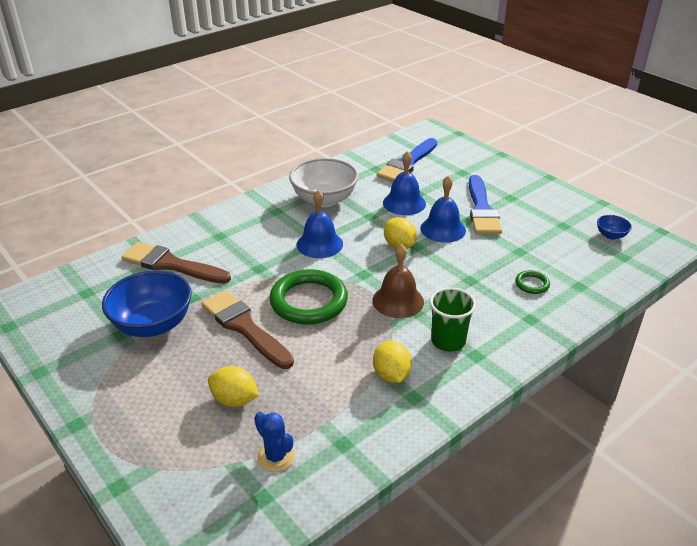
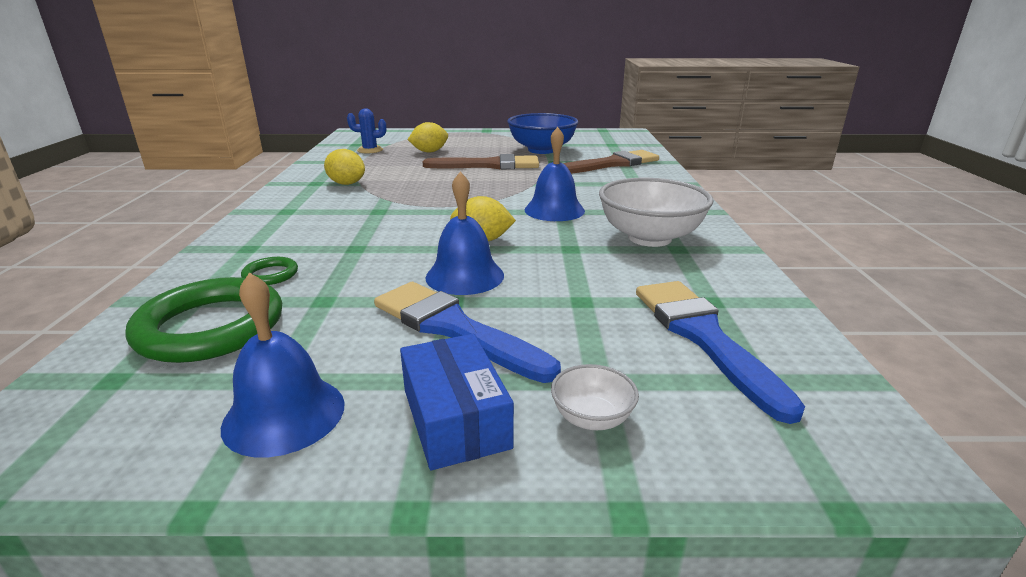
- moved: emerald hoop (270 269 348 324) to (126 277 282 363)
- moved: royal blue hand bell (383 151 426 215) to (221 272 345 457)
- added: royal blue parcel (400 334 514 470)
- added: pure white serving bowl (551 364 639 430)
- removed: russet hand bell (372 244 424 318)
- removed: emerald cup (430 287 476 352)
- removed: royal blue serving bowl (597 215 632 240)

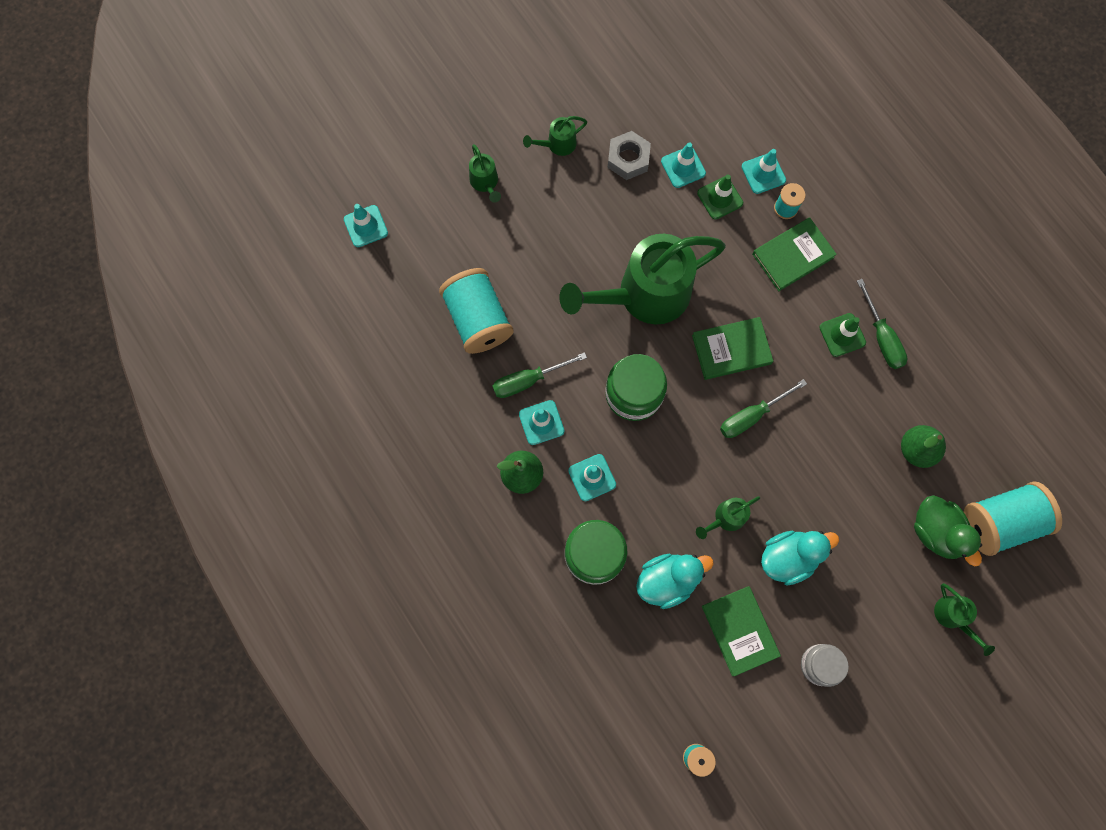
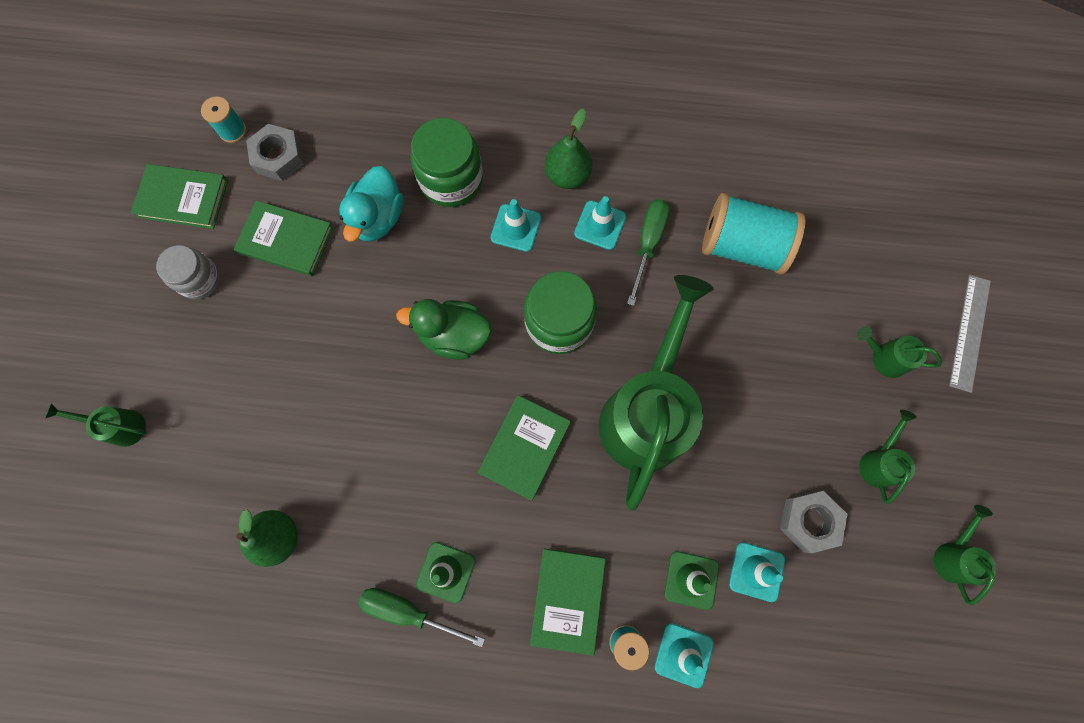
- added: emerald book (131 164 228 229)
- added: gray hexagon nut (246 124 304 181)
- moved: emerald toy duck (914 495 982 566) to (396 299 492 360)
- moved: emerald watering pot (696 496 760 539) to (933 505 996 605)
- added: gray measuring stick (949 275 991 393)
- removed: teal road cone (344 204 388 247)
- removed: emerald flat screwdriver (720 379 807 438)
- removed: teal toy duck (761 531 839 585)
- removed: teal reel of thread (964 481 1062 556)

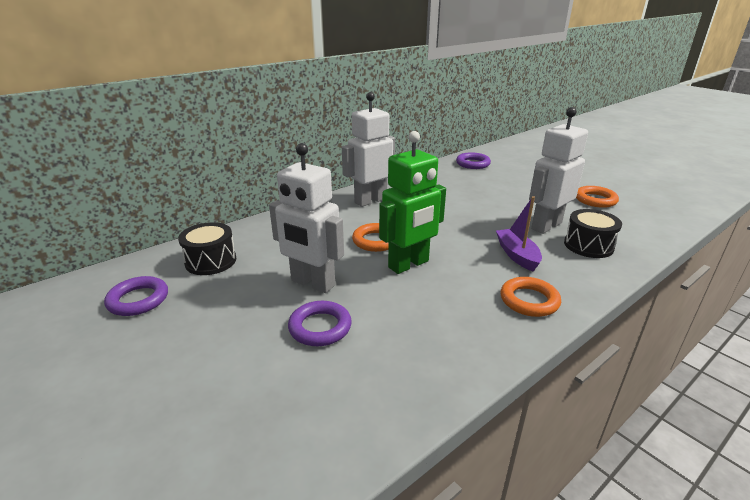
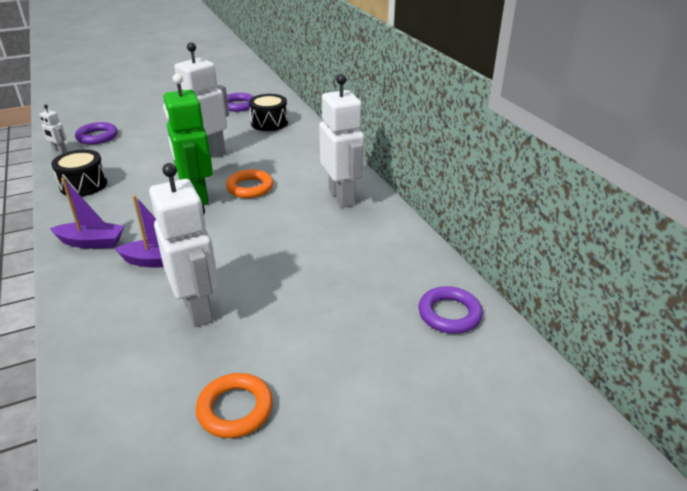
- added: pure white robot (40 105 67 154)
- replaced: orange-coloured hoop (501 277 561 317) to royal purple boat (50 178 124 249)
- moved: ebony snare drum (564 209 622 258) to (51 149 107 197)
- moved: royal purple hoop (288 301 352 346) to (75 122 118 144)

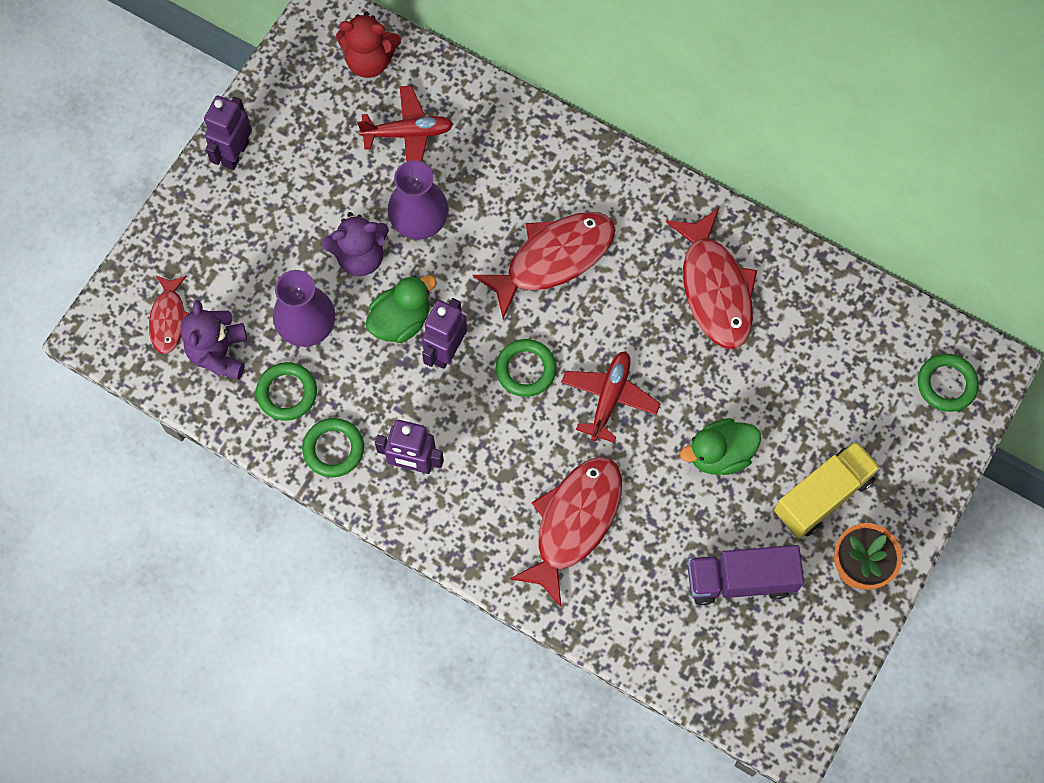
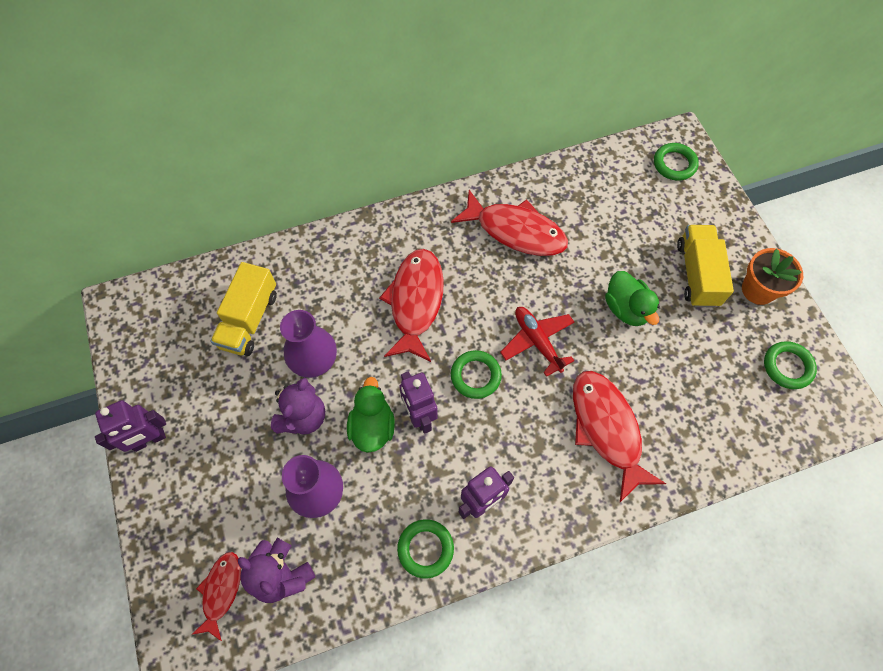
- turned: royal purple robot (204 96 252 170) = (95 400 166 452) 90 degrees counterclockwise
- turned: red toy fish (149 275 189 354) = (191 552 241 641) 120 degrees counterclockwise
- replaced: red toy plane (357 86 453 162) to yellow toy truck (211 262 277 356)
- turned: emerald toy duck (680 418 761 475) = (605 271 660 326) 45 degrees counterclockwise
- moved: emerald hoop (256 362 317 421) to (764 341 817 389)
- removed: red stuffed bear (336 12 401 78)
- removed: royal purple toy truck (688 545 804 605)

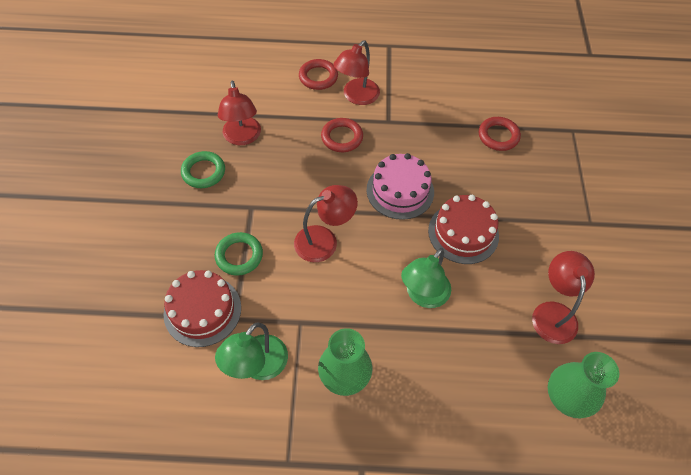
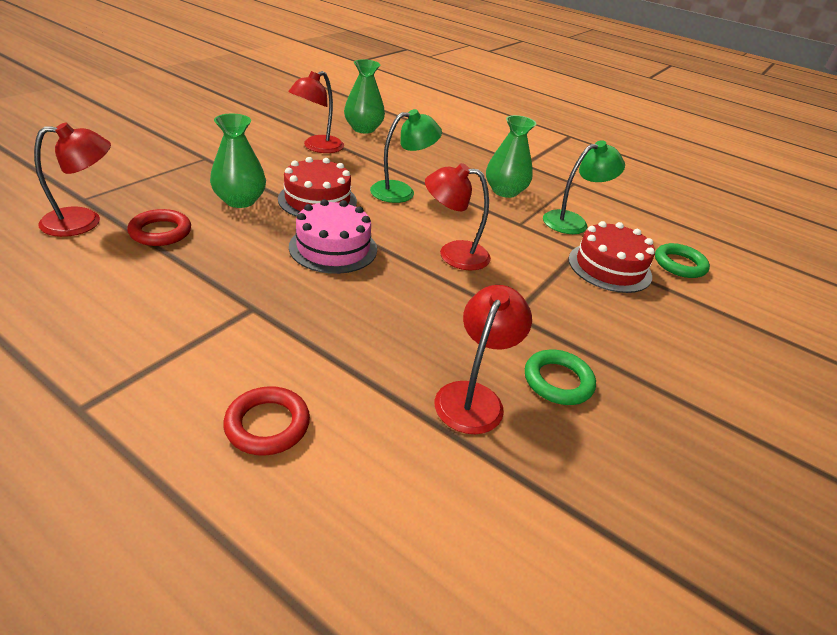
- moved: red desk lamp (333 40 380 105) to (34 123 111 237)
- added: emerald flower vase (210 114 266 208)
- moved: emerald hoop (215 232 263 275) to (655 243 710 278)
- removed: red hoop (321 118 363 152)

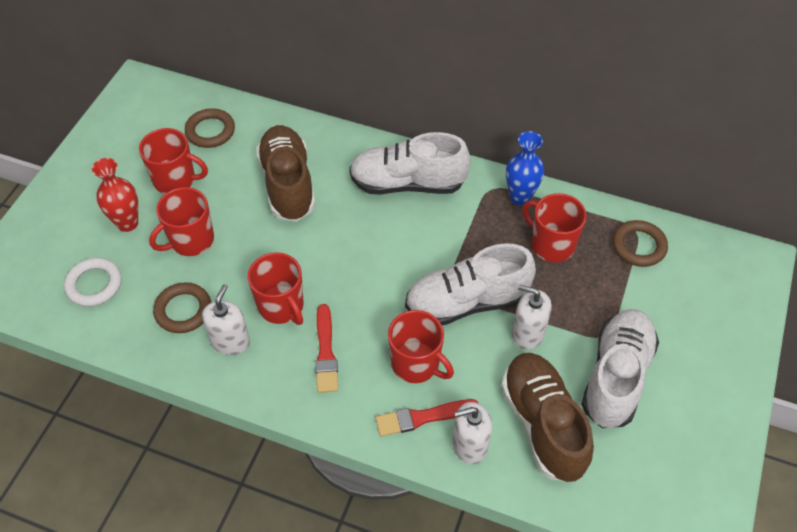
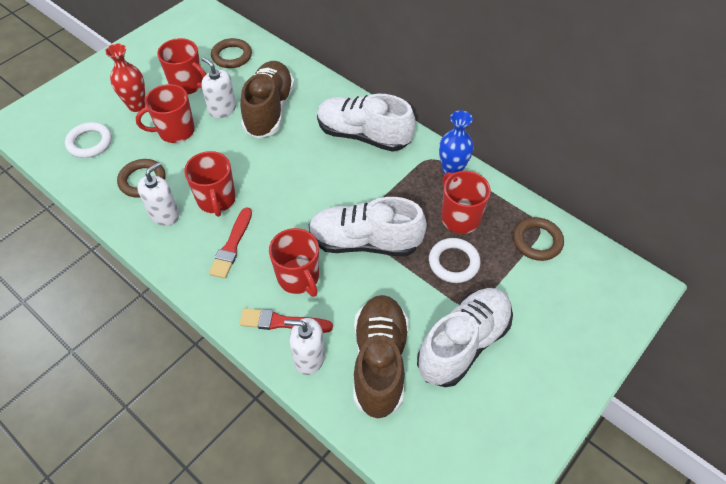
- moved: pure white soap dispenser (512 285 552 350) to (201 57 236 118)
- added: pure white hoop (429 238 481 283)

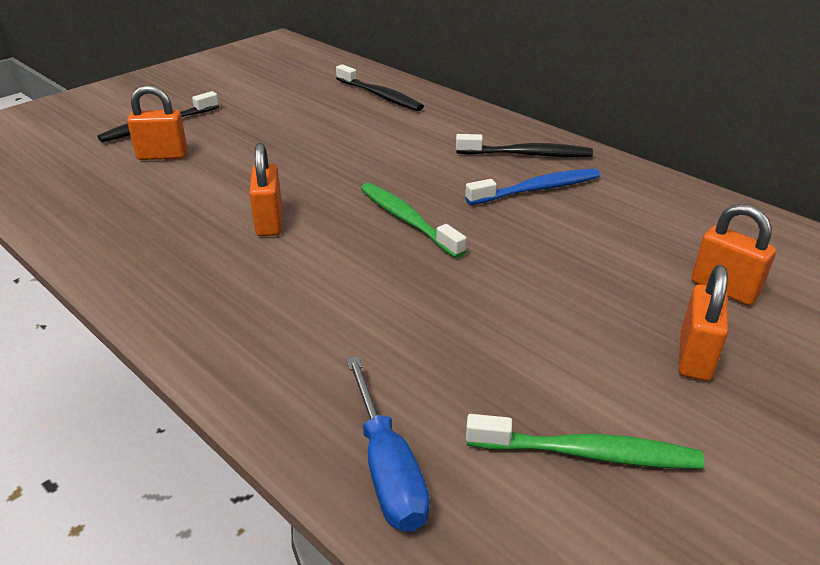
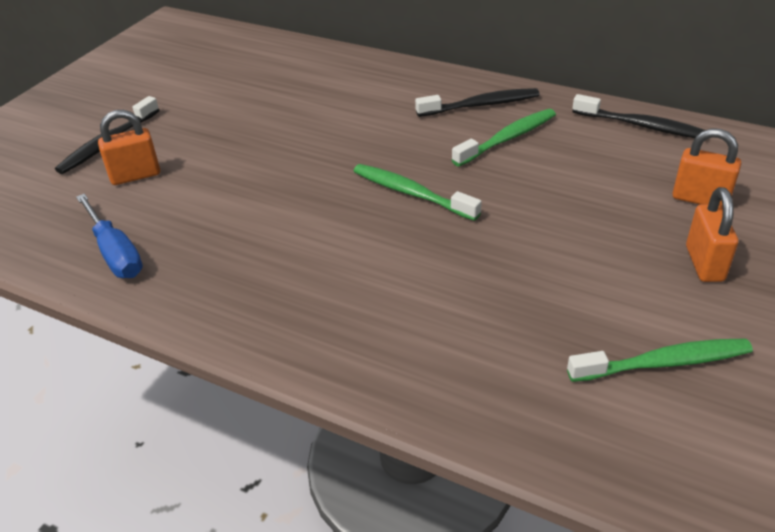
- moved: royal blue flat screwdriver (346 356 430 532) to (76 194 143 278)
- recoloured: royal blue toothbrush (465 169 600 205) to emerald toothbrush (452 109 556 167)
- moved: ebony toothbrush (336 64 424 111) to (572 94 704 138)
- removed: orange-coloured padlock (249 143 282 236)

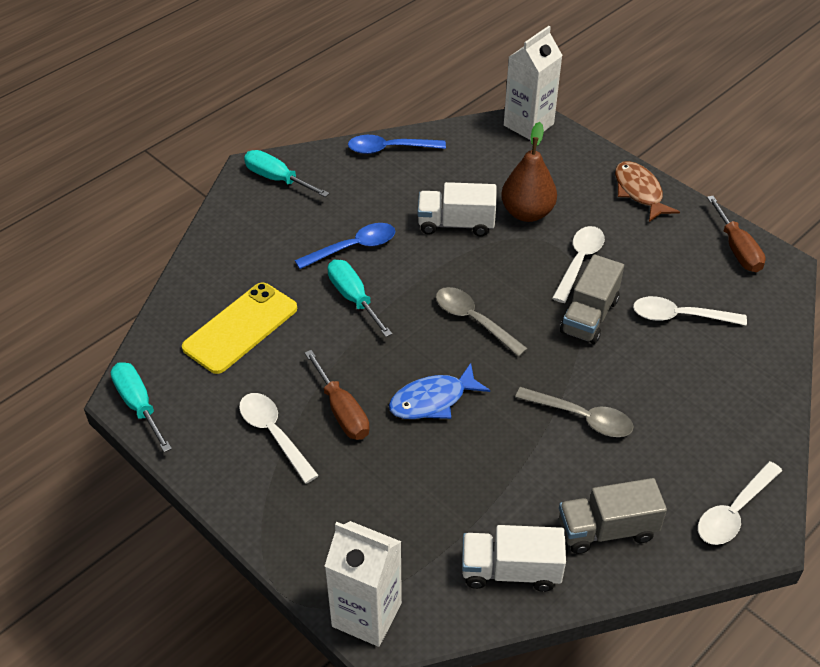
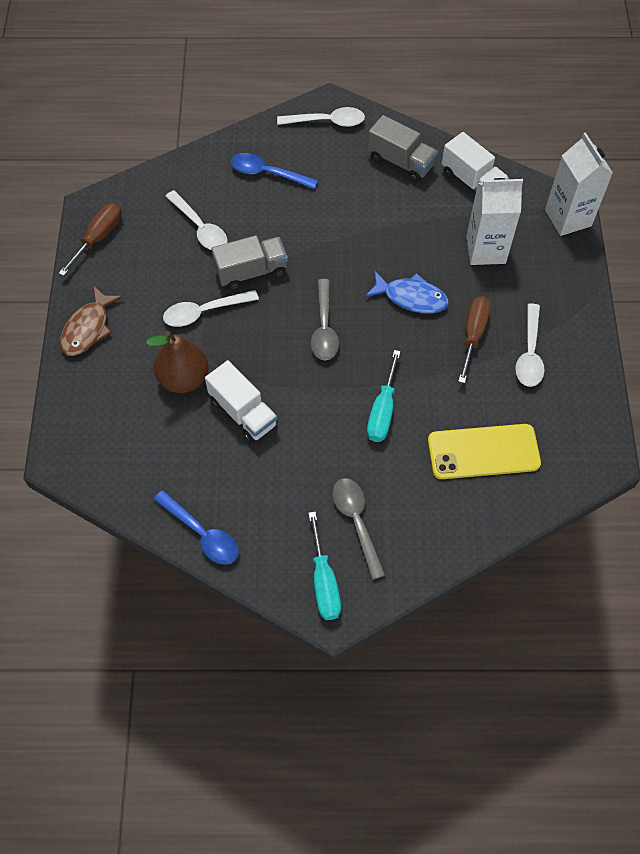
- moved: royal blue spoon (295 223 395 269) to (231 153 318 189)
- moved: gray spoon (515 387 634 437) to (333 478 385 580)
- moved: pure white milk carton (504 26 563 140) to (466 178 523 265)
- removed: teal flat screwdriver (111 362 172 452)

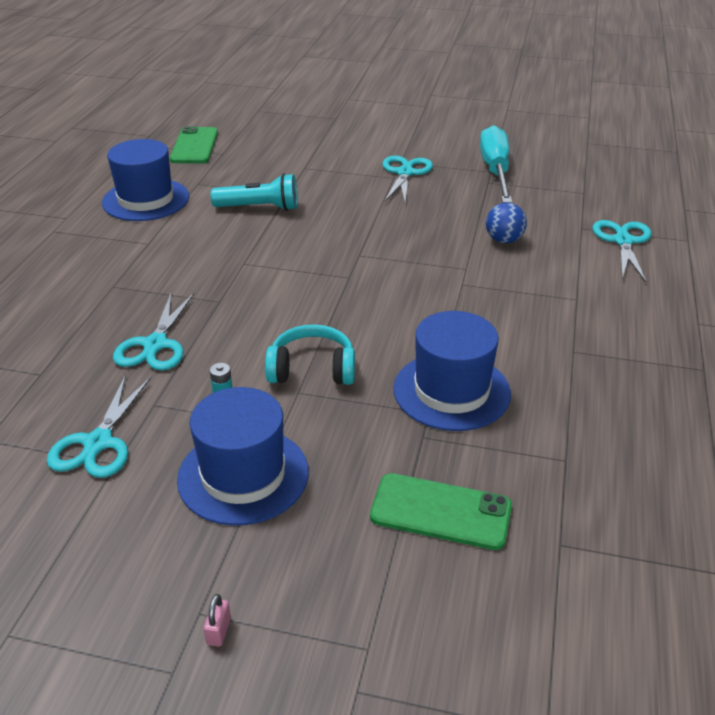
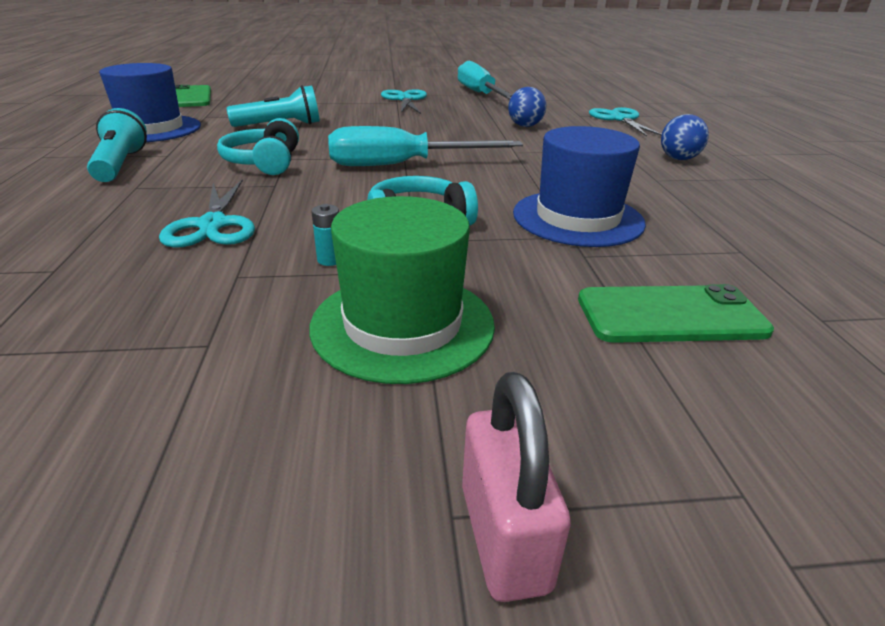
- added: teal torch (87 108 147 182)
- added: teal headphones (217 118 299 175)
- recoloured: royal blue hat (177 387 309 526) to emerald hat (309 196 495 384)
- added: teal flat screwdriver (328 126 523 166)
- resized: rose-pink padlock (204 594 231 647) = (462 372 571 602) x2.10
- added: royal blue ball (661 114 709 160)
- removed: teal pair of scissors (47 374 152 478)

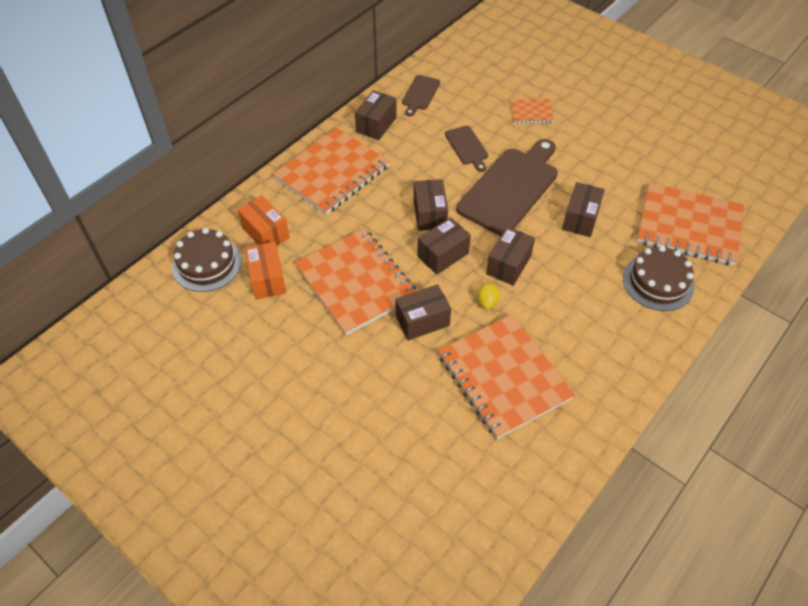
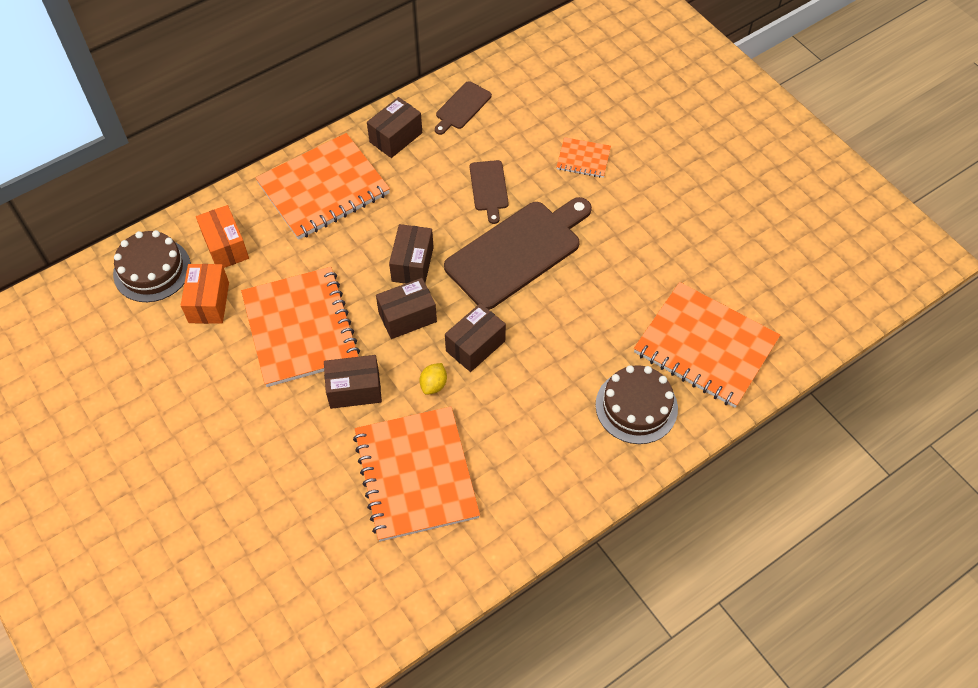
- removed: russet parcel (562 182 605 237)

